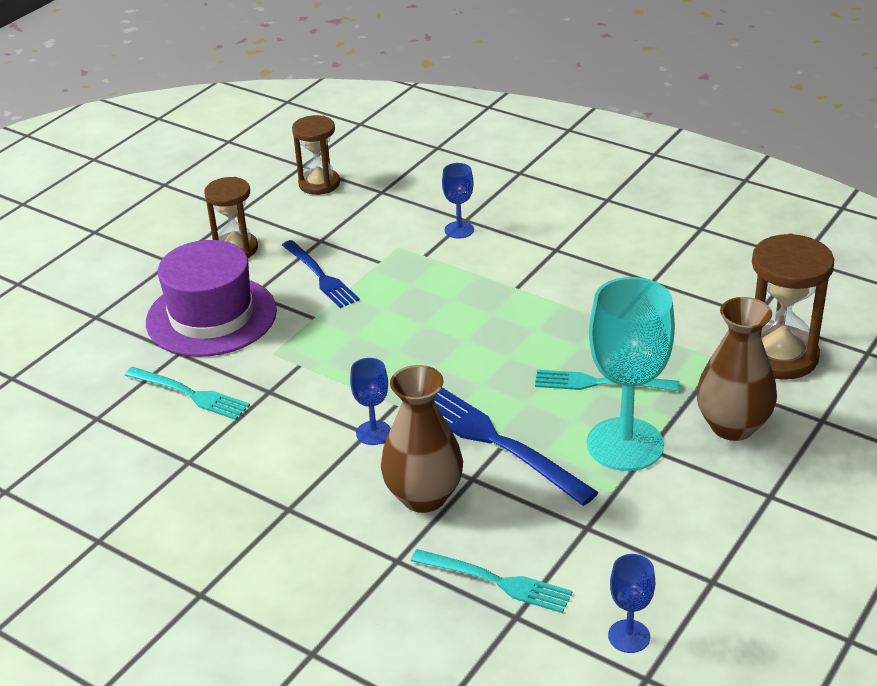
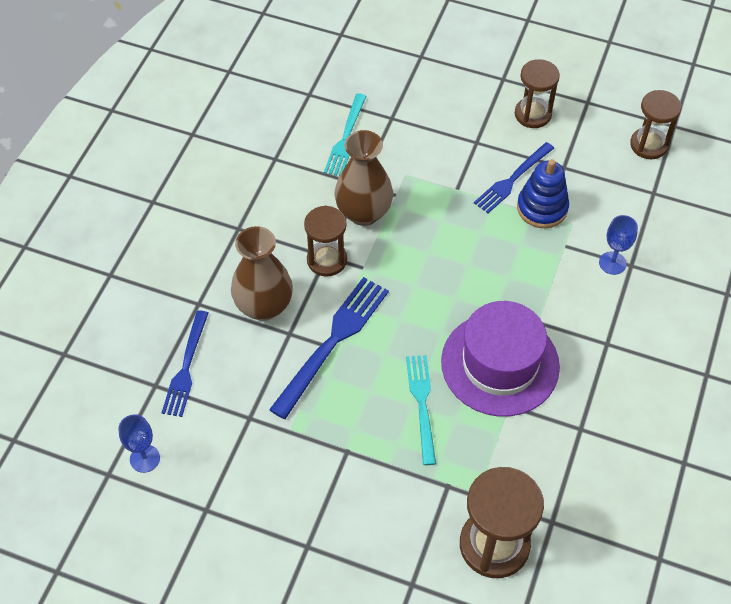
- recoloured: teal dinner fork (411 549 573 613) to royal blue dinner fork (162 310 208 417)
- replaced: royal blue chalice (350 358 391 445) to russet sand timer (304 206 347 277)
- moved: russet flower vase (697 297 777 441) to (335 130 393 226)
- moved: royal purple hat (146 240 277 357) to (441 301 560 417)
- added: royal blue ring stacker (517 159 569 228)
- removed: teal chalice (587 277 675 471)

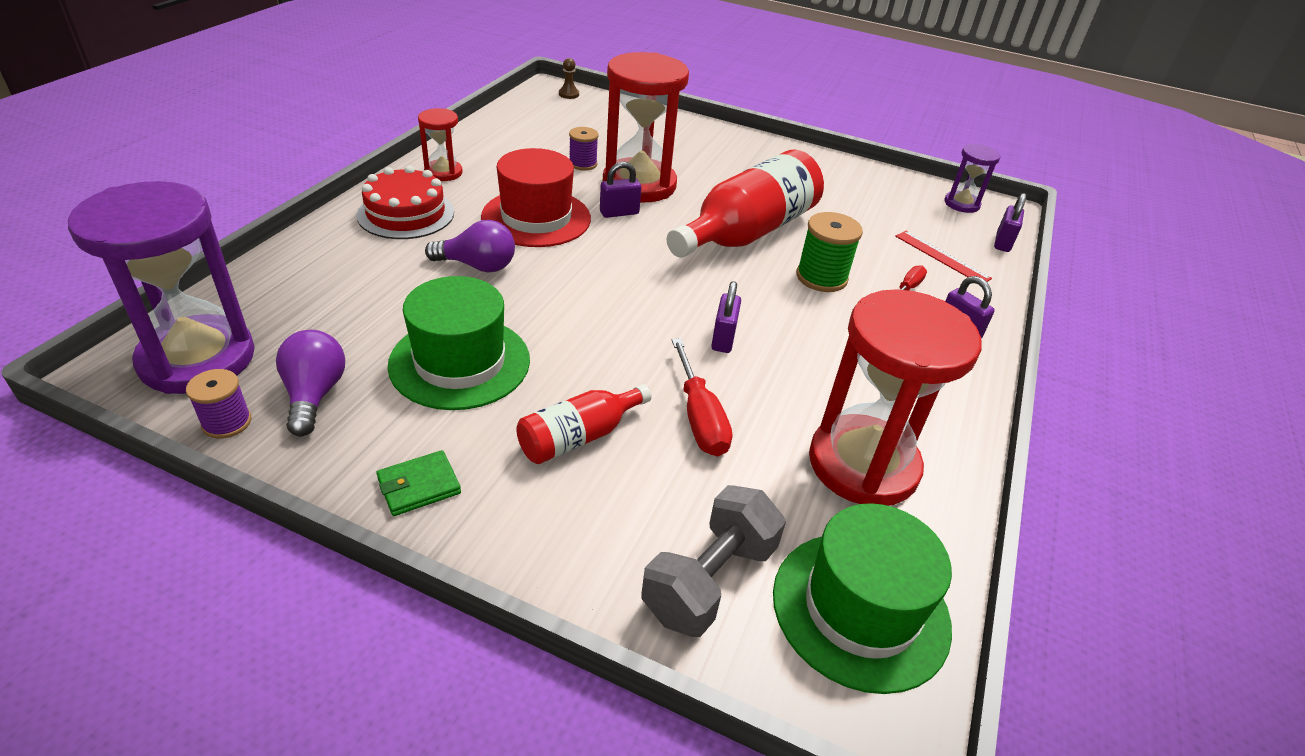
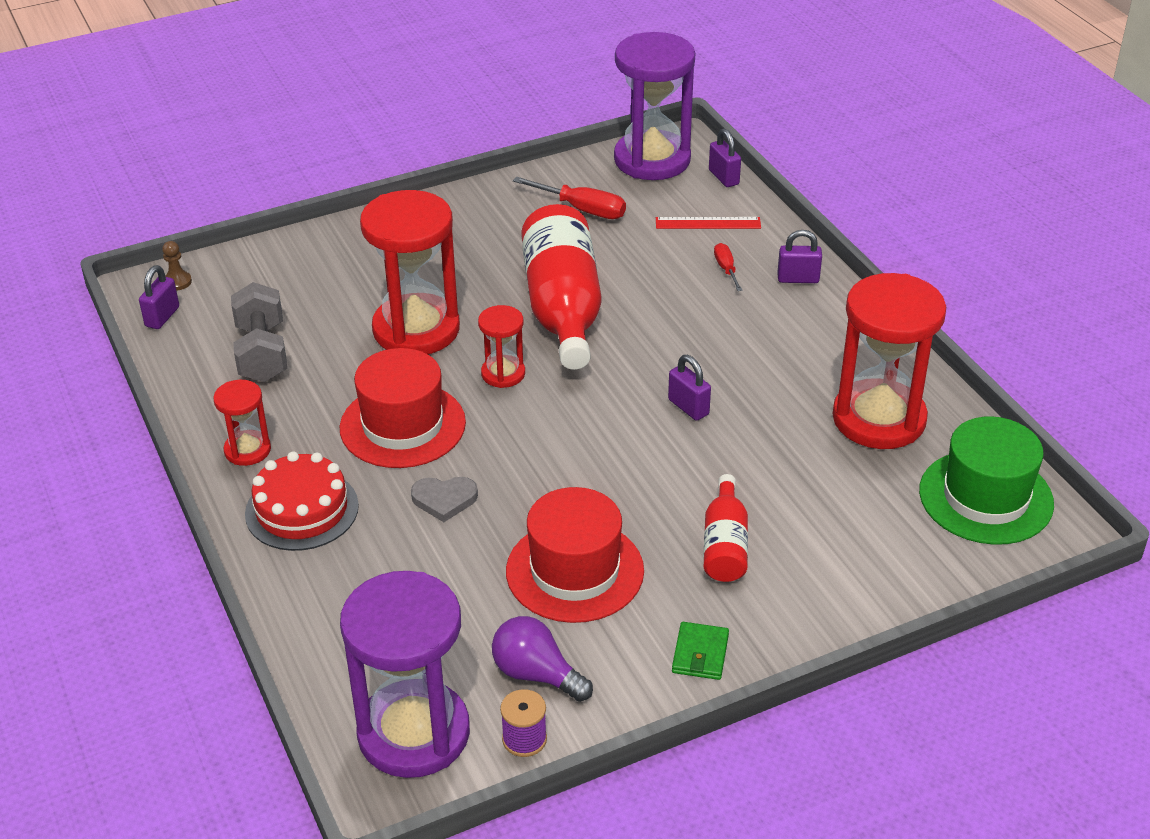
- moved: royal purple padlock (600 162 641 218) to (139 265 179 329)
- moved: gray dumbbell (641 485 786 637) to (231 282 287 382)
- replaced: royal purple bulb (425 220 515 272) to gray heart (411 477 478 522)
- added: red sand timer (478 305 525 388)
- recoloured: emerald hat (387 276 530 410) to red hat (506 487 644 623)
- moved: red flat screwdriver (672 338 732 457) to (513 177 626 219)
- resized: royal purple sand timer (944 144 1000 213) = (614 32 695 180) x2.03
- removed: royal purple reel of thread (569 127 599 171)
- removed: emerald reel of thread (796 212 863 292)

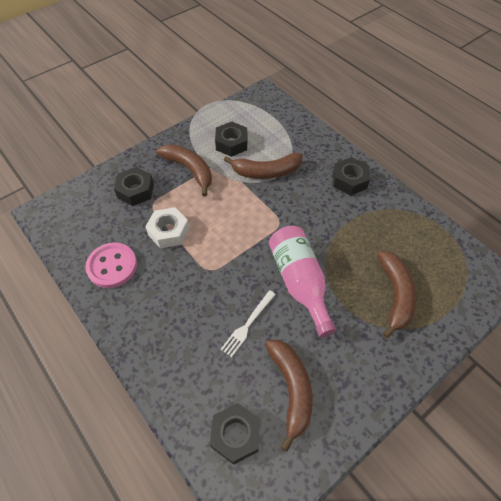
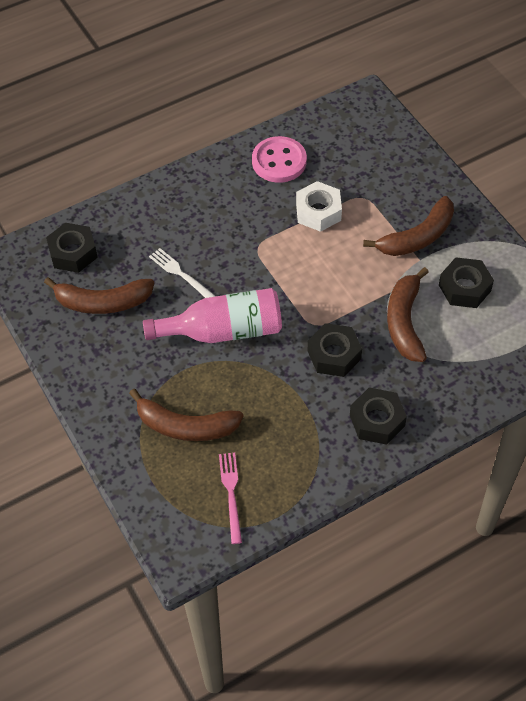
- added: rose-pink dinner fork (219 453 242 544)
- moved: ebony hexagon nut (114 167 154 206) to (308 323 362 377)

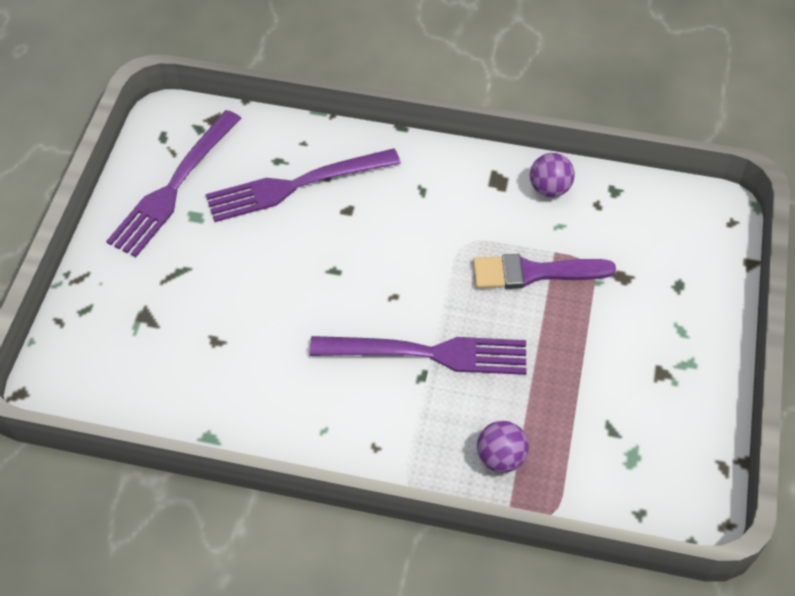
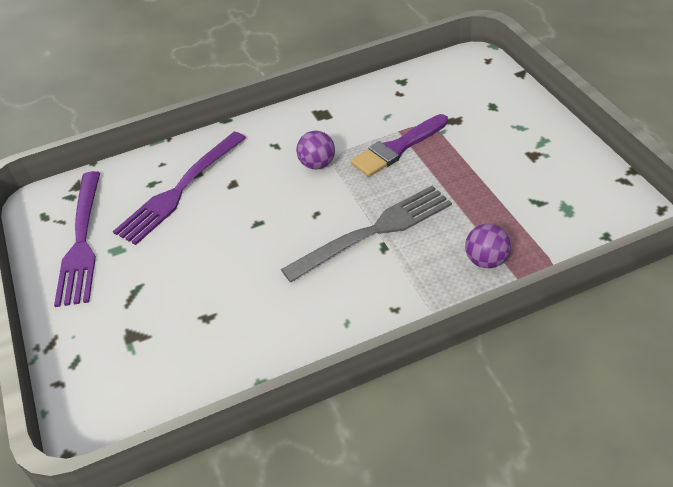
- recoloured: royal purple dinner fork (310 336 526 375) to gray dinner fork (281 186 452 282)
- moved: royal purple ball (530 153 575 197) to (296 131 335 169)

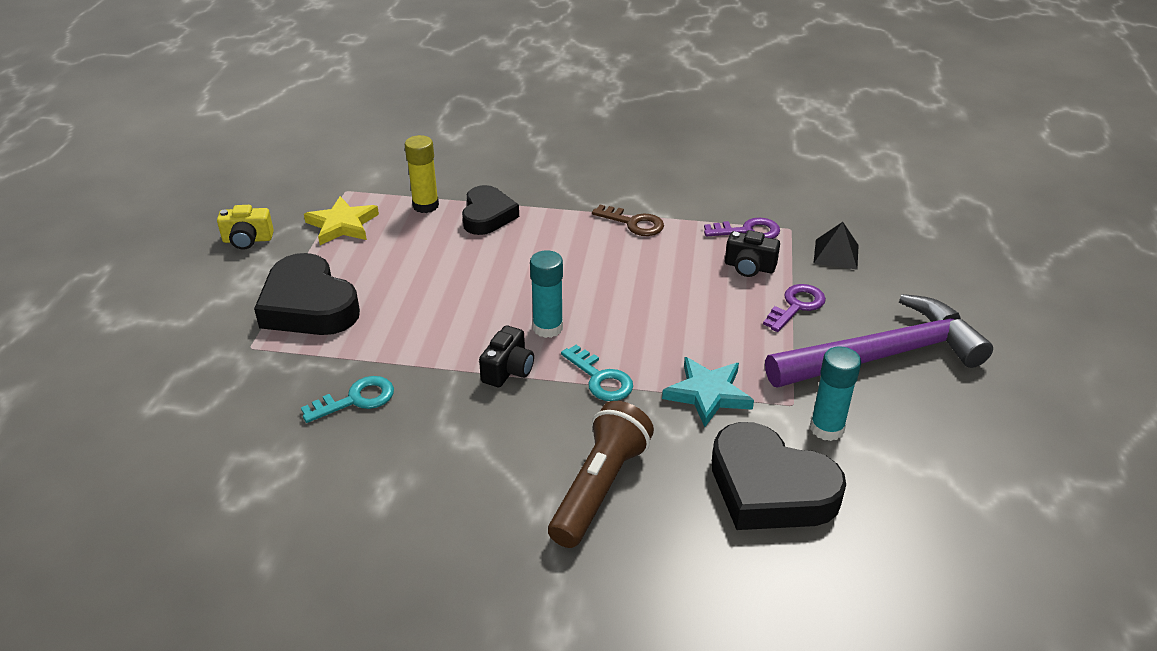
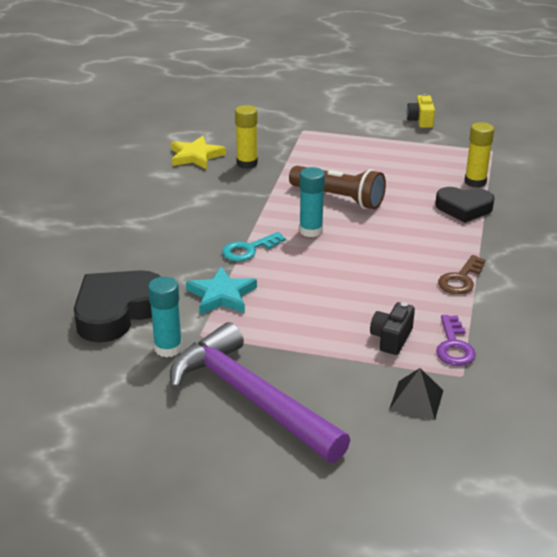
- turned: royal purple claw hammer (765 294 993 388) = (170 322 350 463) 150 degrees clockwise
- moved: yellow five-pointed star (304 196 379 245) to (171 136 226 169)
- replaced: teal door key (301 376 394 423) to yellow stick of glue (235 105 258 169)
- moved: russet torch (548 401 654 548) to (289 166 386 209)
- removed: ebony heart (254 253 360 335)
- removed: ebony photo camera (479 325 534 387)
- removed: royal purple door key (763 284 826 332)

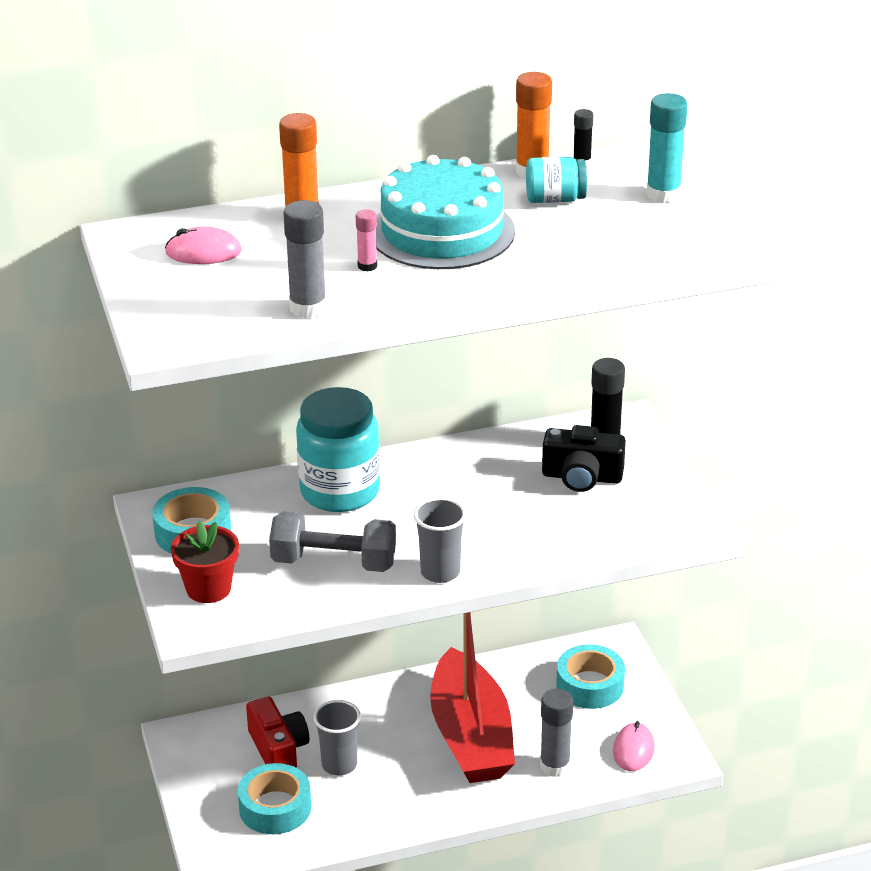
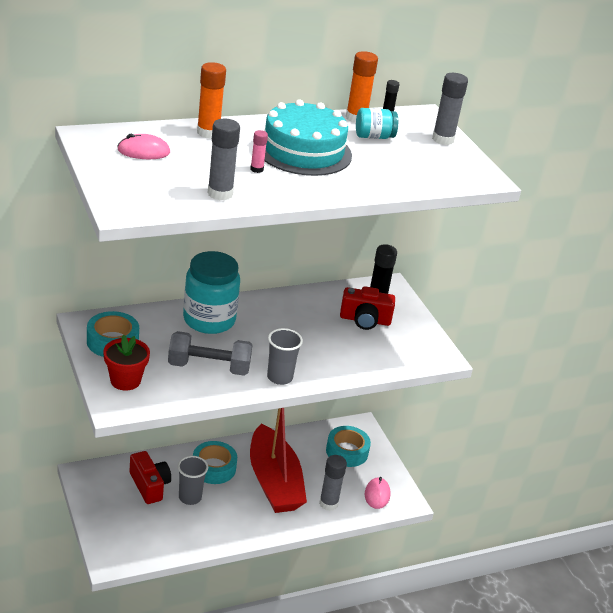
- moved: teal roll of tape (238 763 311 834) to (193 441 237 484)
- recoloured: ebony photo camera (542 425 626 492) to red photo camera (340 286 395 330)
- recoloured: teal stick of glue (646 93 687 203) to gray stick of glue (432 73 468 145)

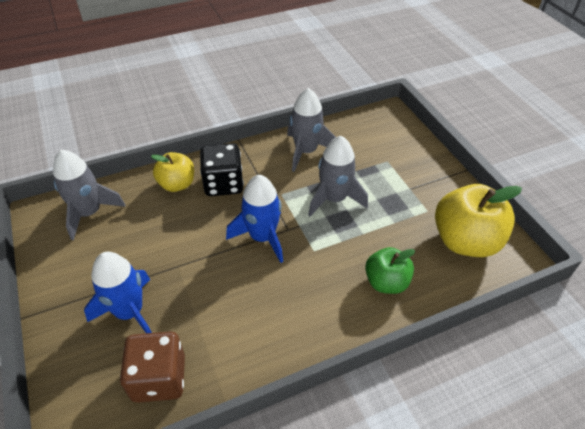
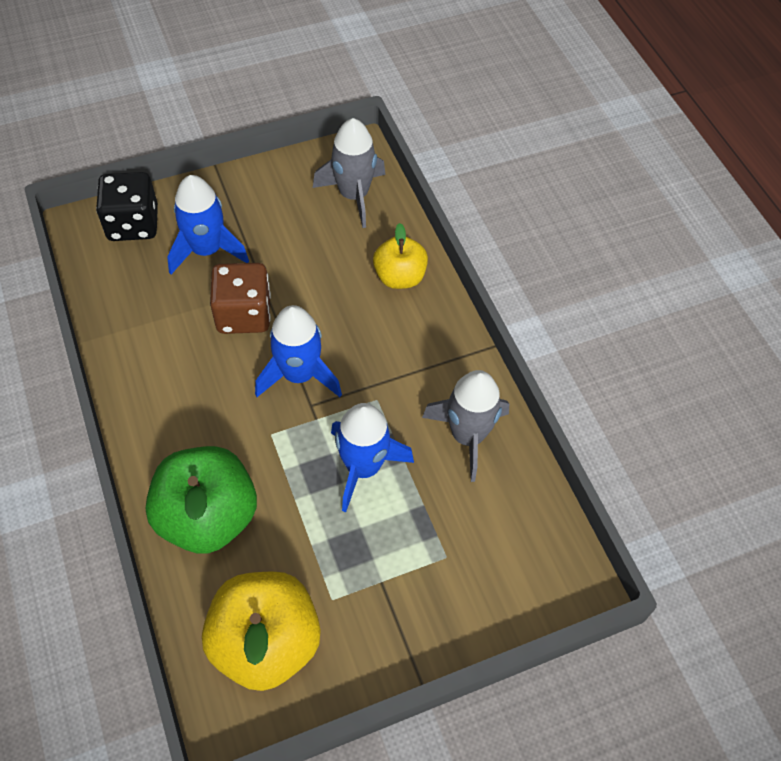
- moved: ebony die (200 143 244 196) to (96 172 158 241)
- resized: emerald apple fruit (365 247 415 294) = (146 446 257 554) x1.66
- moved: russet die (120 331 185 403) to (210 263 271 334)
- recoloured: gray spaceship (308 136 368 217) to royal blue spaceship (331 403 414 512)

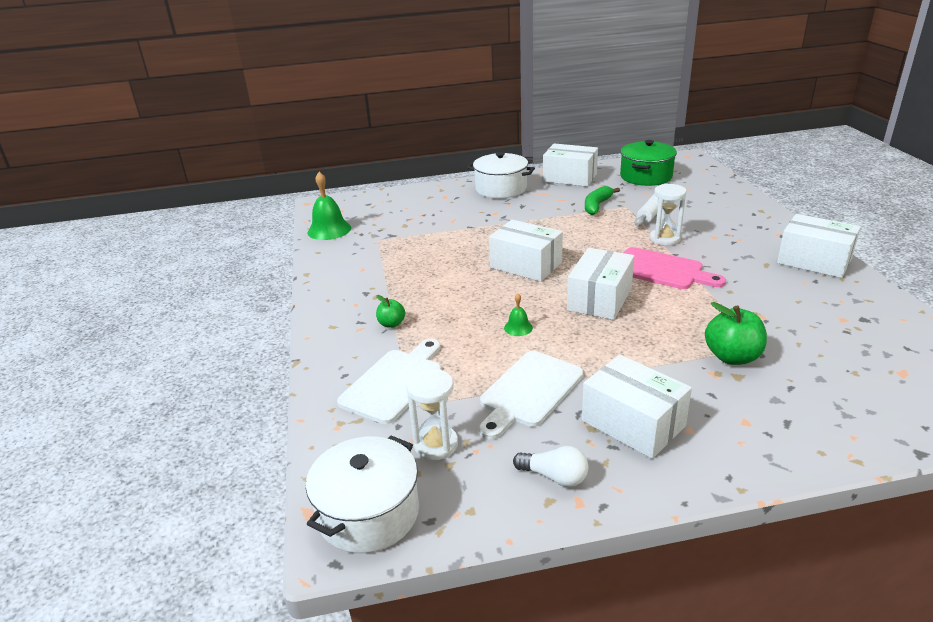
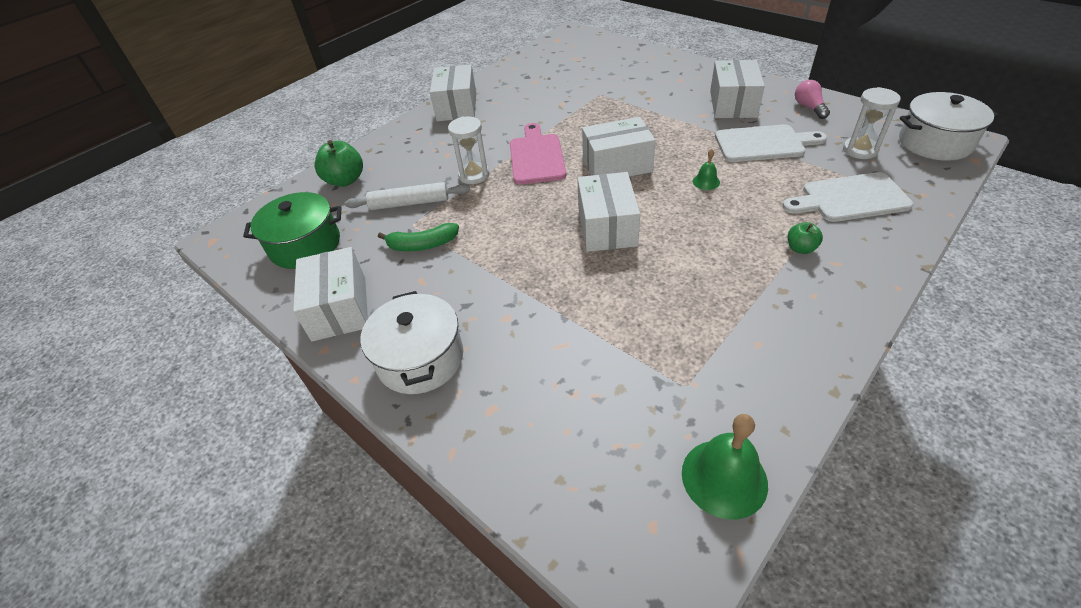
- moved: emerald apple fruit (705 302 767 365) to (315 140 363 187)
- recoloured: pure white bulb (513 446 588 487) to rose-pink bulb (795 80 830 119)

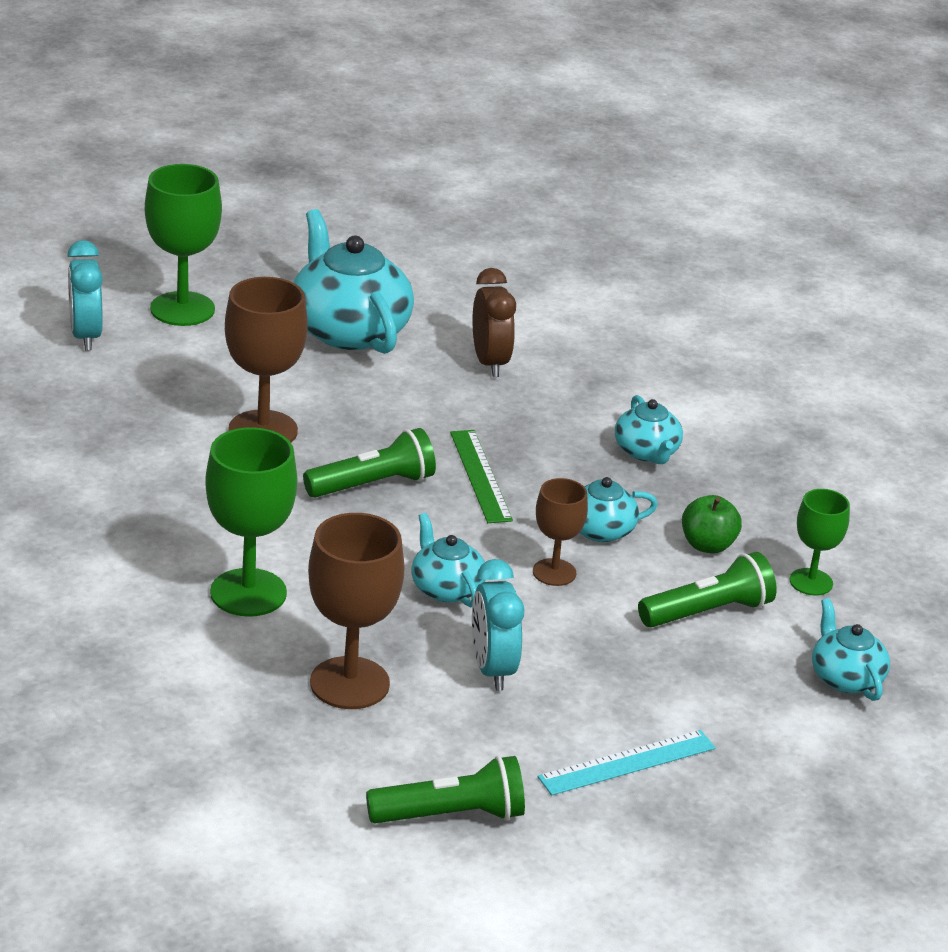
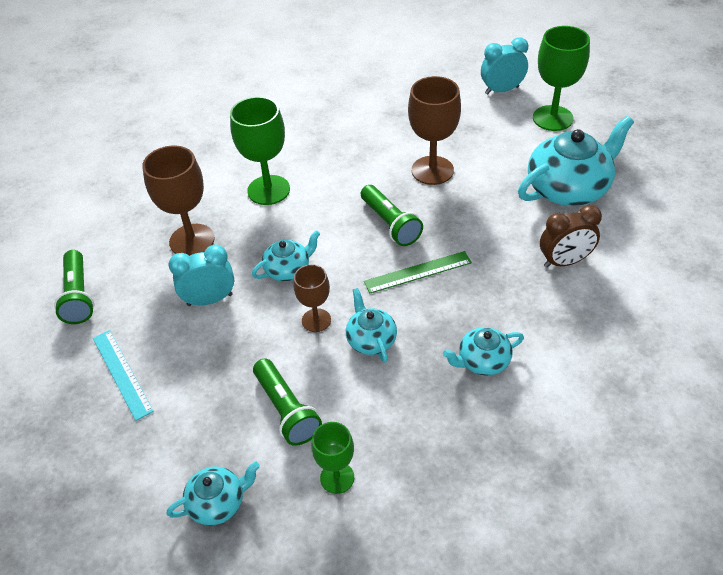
- removed: emerald apple fruit (682 495 742 554)

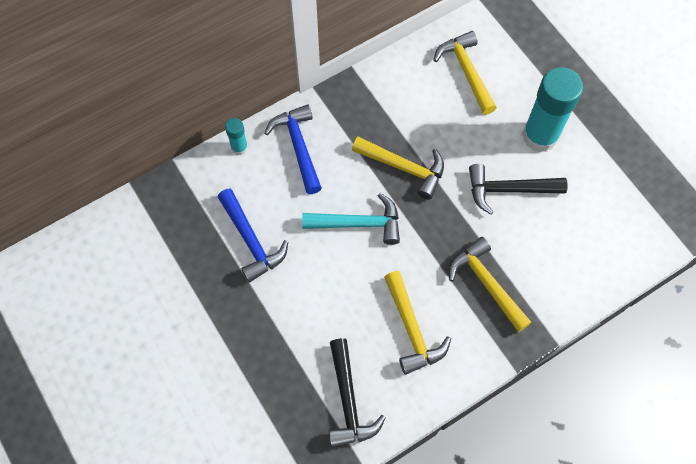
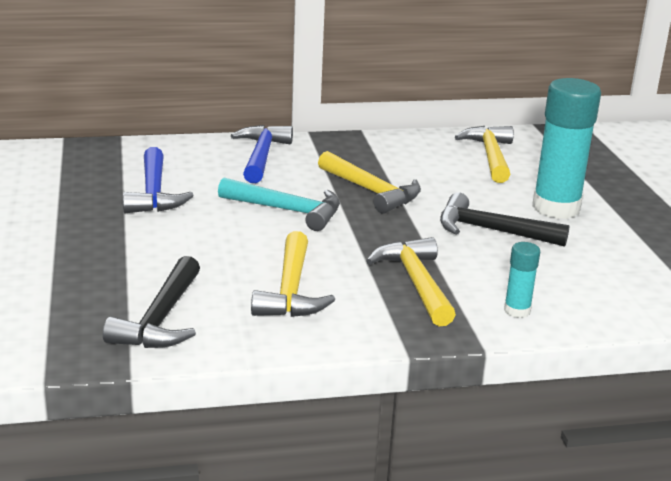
- moved: teal stick of glue (225 118 248 155) to (504 242 540 318)

